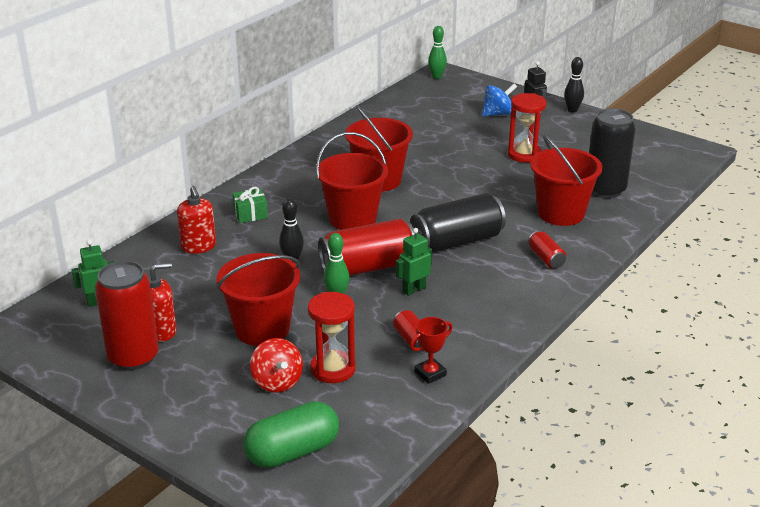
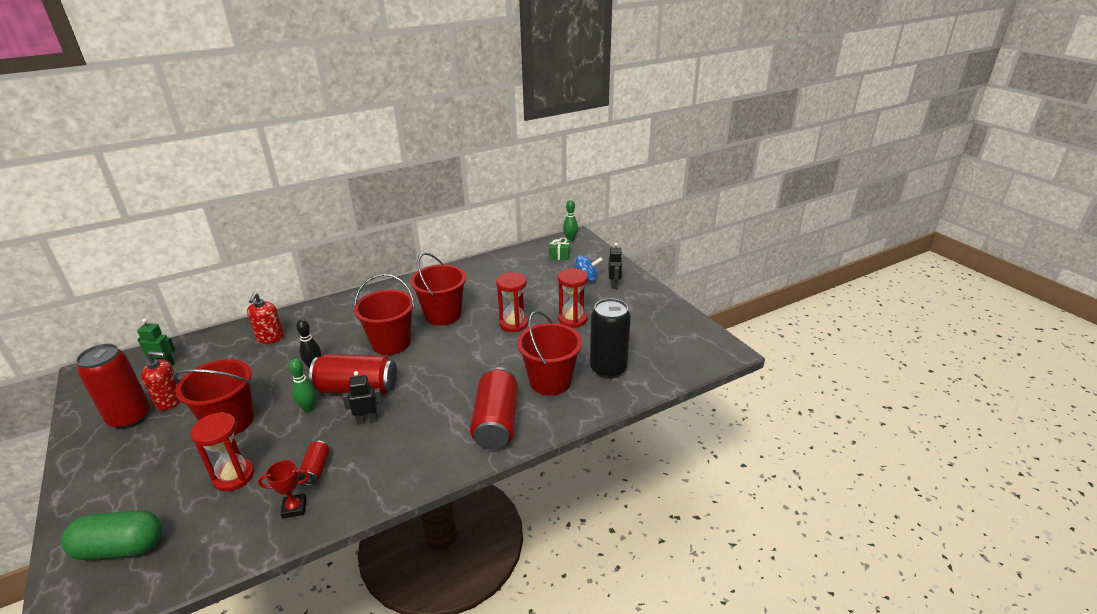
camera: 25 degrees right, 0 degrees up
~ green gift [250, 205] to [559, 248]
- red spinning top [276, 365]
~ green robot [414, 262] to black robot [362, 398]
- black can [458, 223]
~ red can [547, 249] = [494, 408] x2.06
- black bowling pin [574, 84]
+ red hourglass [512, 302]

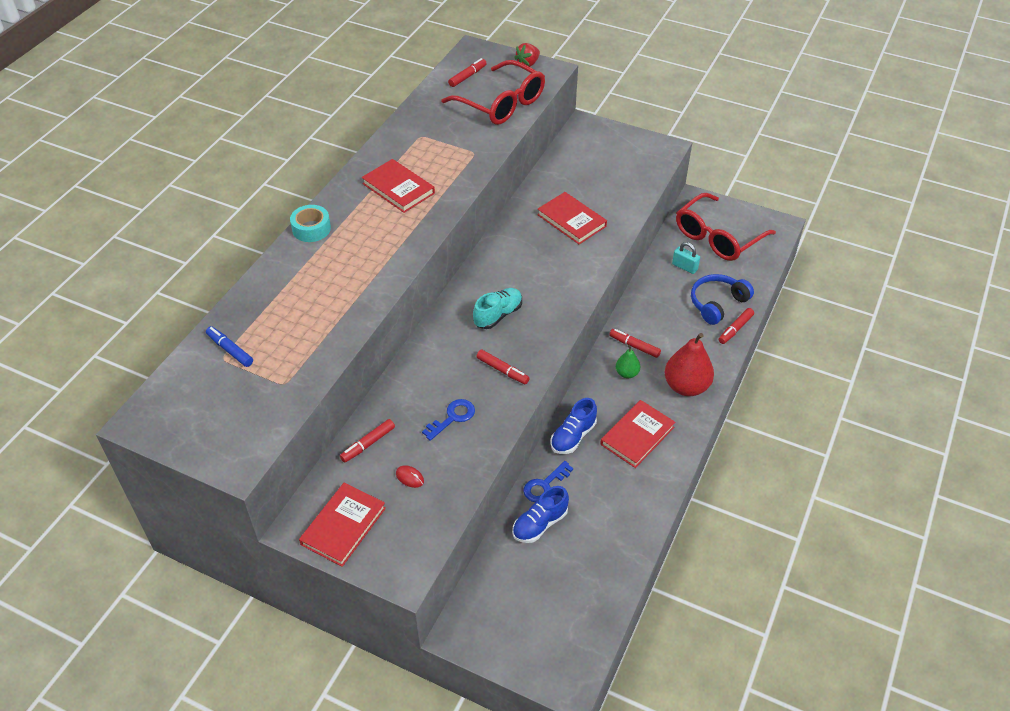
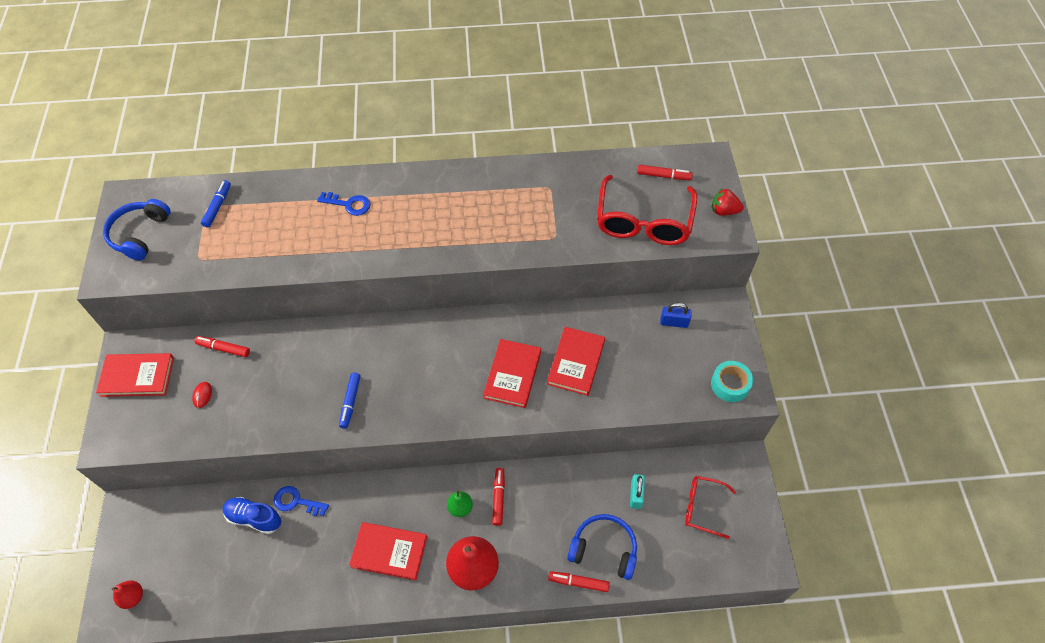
camera: 60 degrees right, 10 degrees up
~ turquoise tape [310, 223] to [732, 381]
~ red book [398, 186] to [512, 373]
~ blue key [448, 420] to [343, 204]
- turquoise shoe [497, 308]
~ red marker [503, 366] to blue marker [350, 400]
- blue shoe [573, 426]
~ red glasses [726, 227] = [710, 507] x0.56
+ blue headphones [136, 230]
+ red pear [127, 594]
+ blue padlock [676, 315]

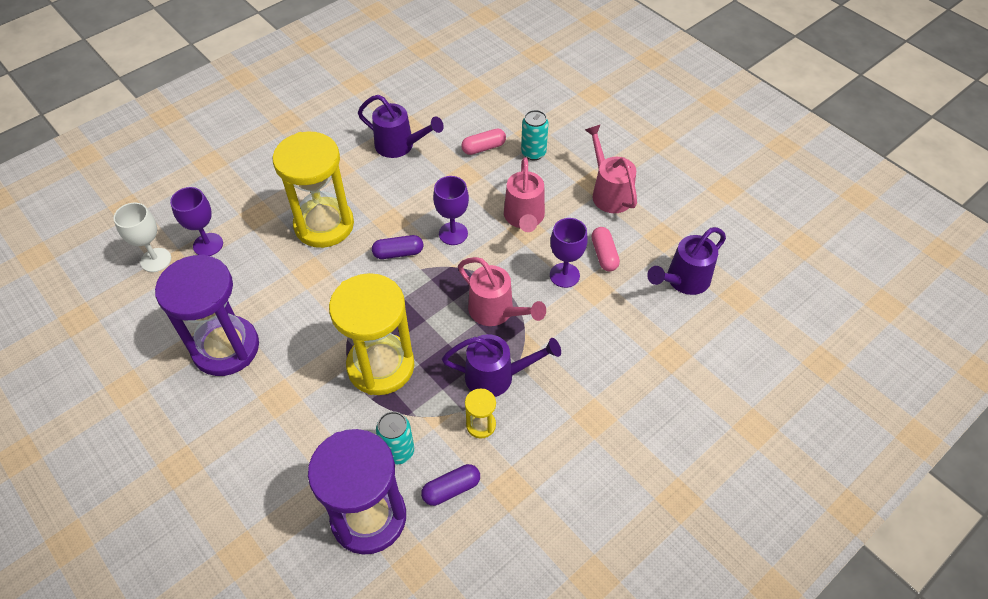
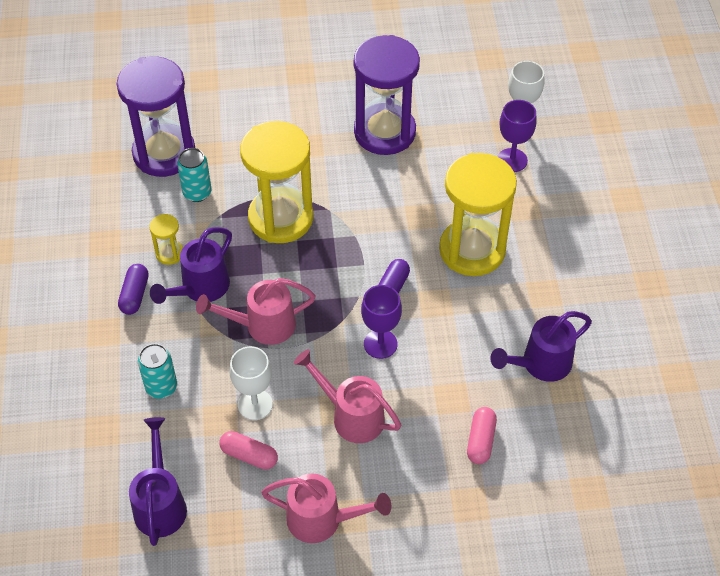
camera: 125 degrees right, 0 degrees up
~ purple capsule [450, 485] to [133, 289]
~ turquoise can [535, 135] to [157, 371]
~ purple goblet [569, 253] to white goblet [251, 383]

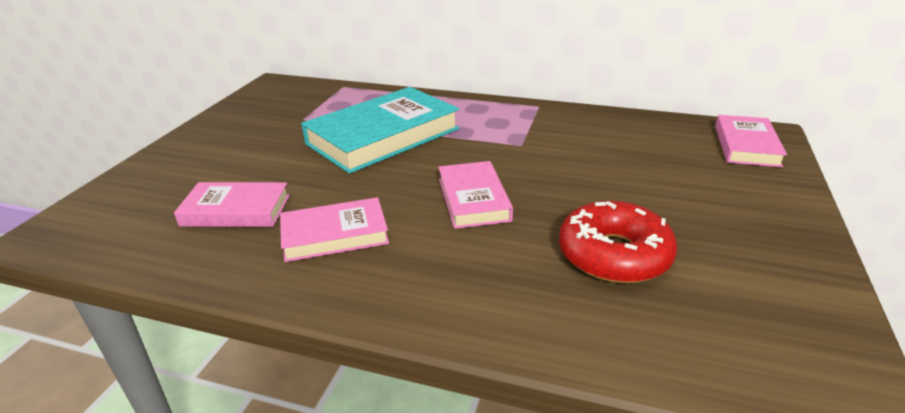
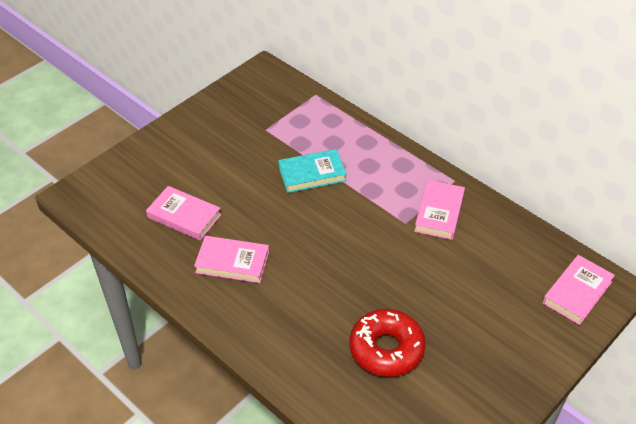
camera: 25 degrees right, 15 degrees up
~ turquoise book [380, 130] = [312, 171] x0.57
~ pink book [475, 195] to [439, 210]

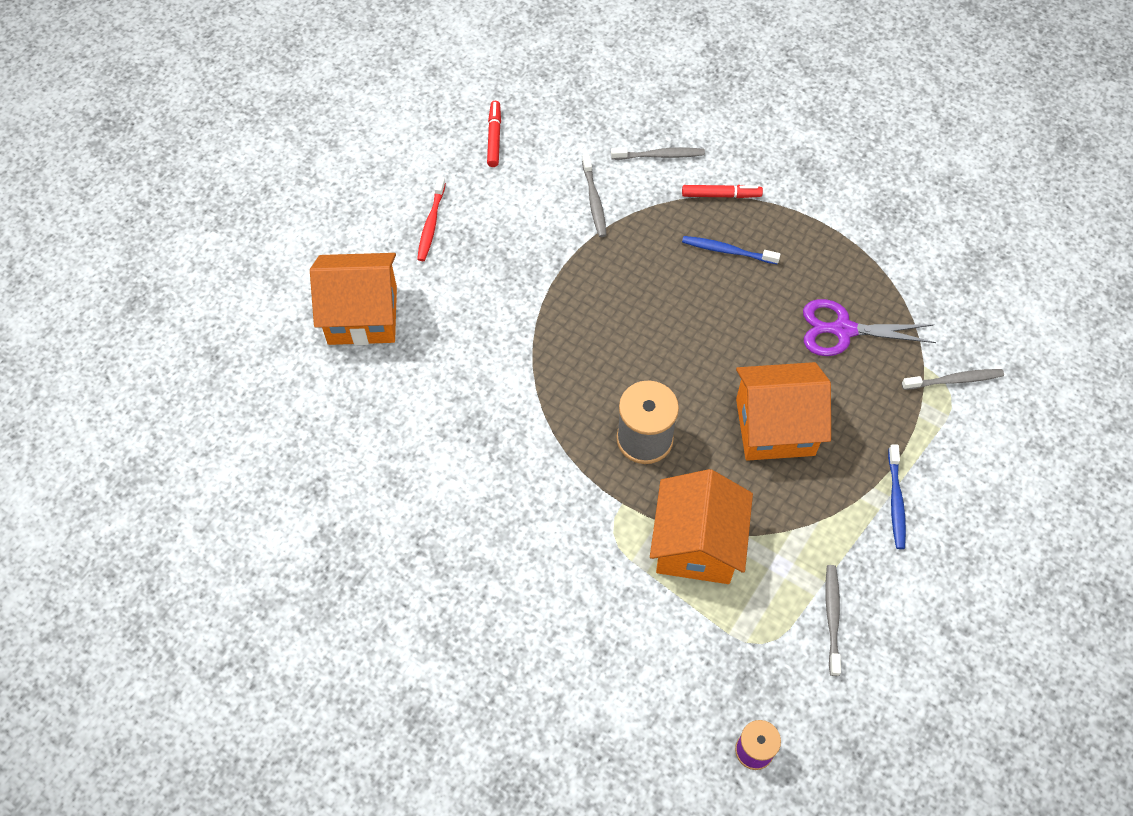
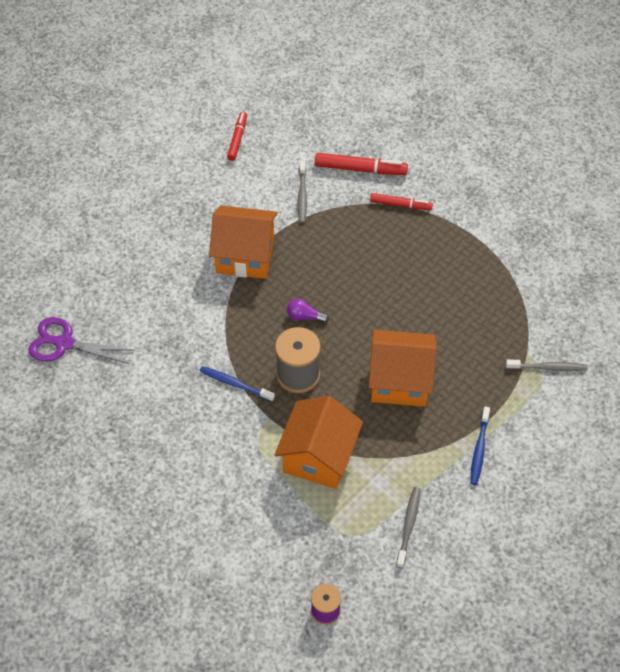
camera: 10 degrees right, 5 degrees down
~ orange house [353, 299] to [243, 242]
- red toothbrush [431, 219]
~ grey toothbrush [658, 153] to red marker [361, 164]
~ blue toothbrush [731, 250] to [237, 384]
~ purple scissors [869, 327] to [81, 340]
+ purple light bulb [308, 310]

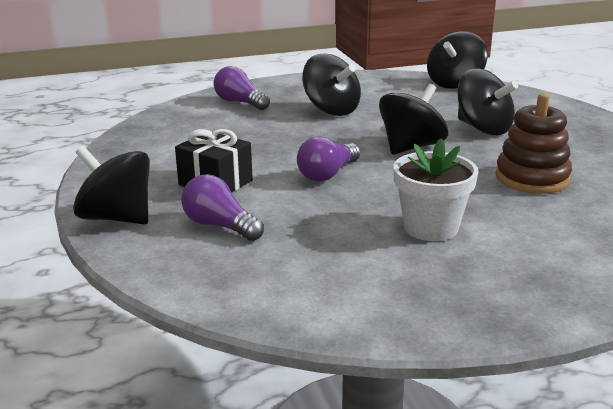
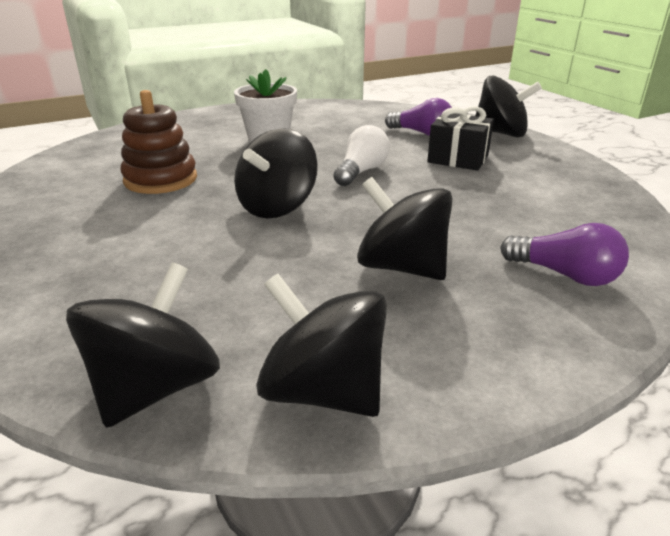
camera: 170 degrees right, 5 degrees up
~ purple light bulb [328, 159] to white light bulb [361, 155]
~ black spinning top [488, 101] to [321, 345]

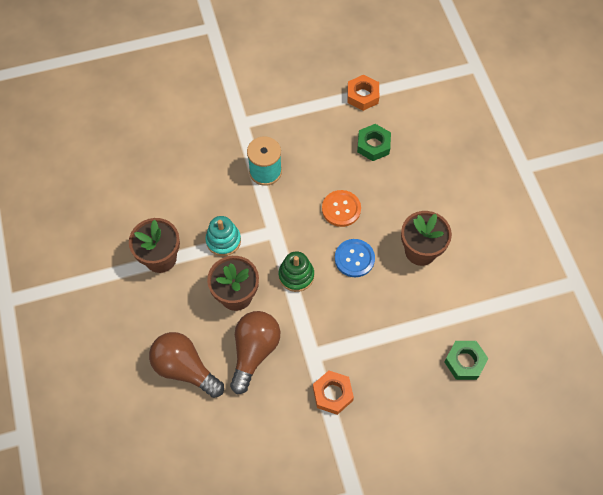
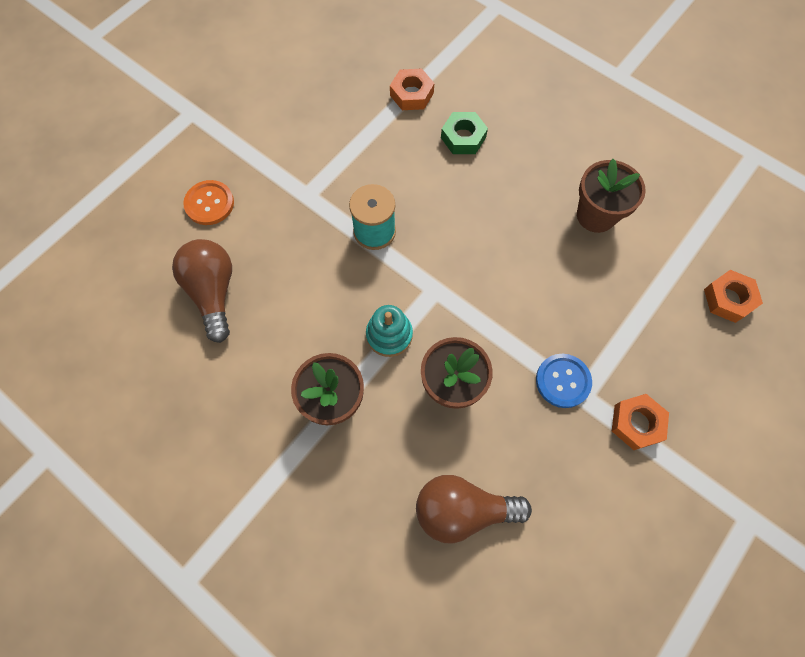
camera: 35 degrees left, 5 degrees up
~ brown light bulb [255, 352] to [202, 291]
- green stacking toy [296, 271]
~ orange button [341, 208] to [208, 202]
~ blue button [355, 258] to [564, 381]
~ green nut [466, 360] to orange nut [733, 296]

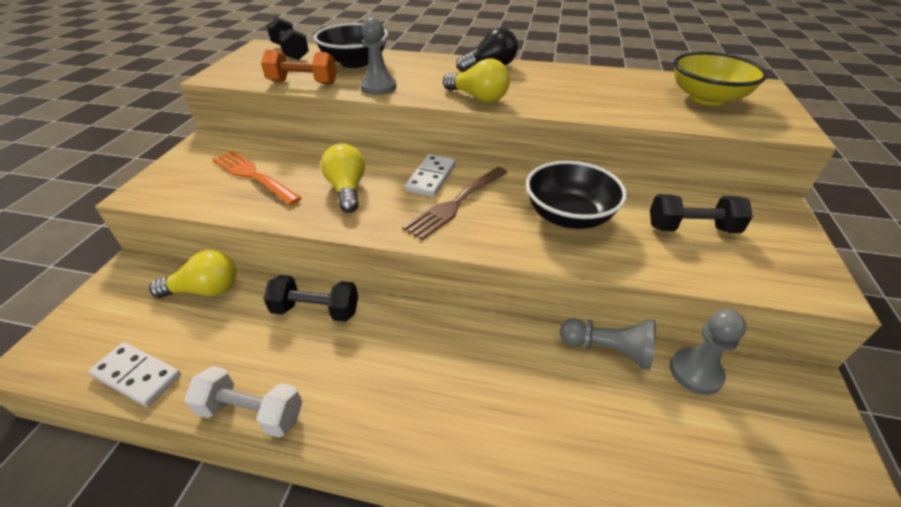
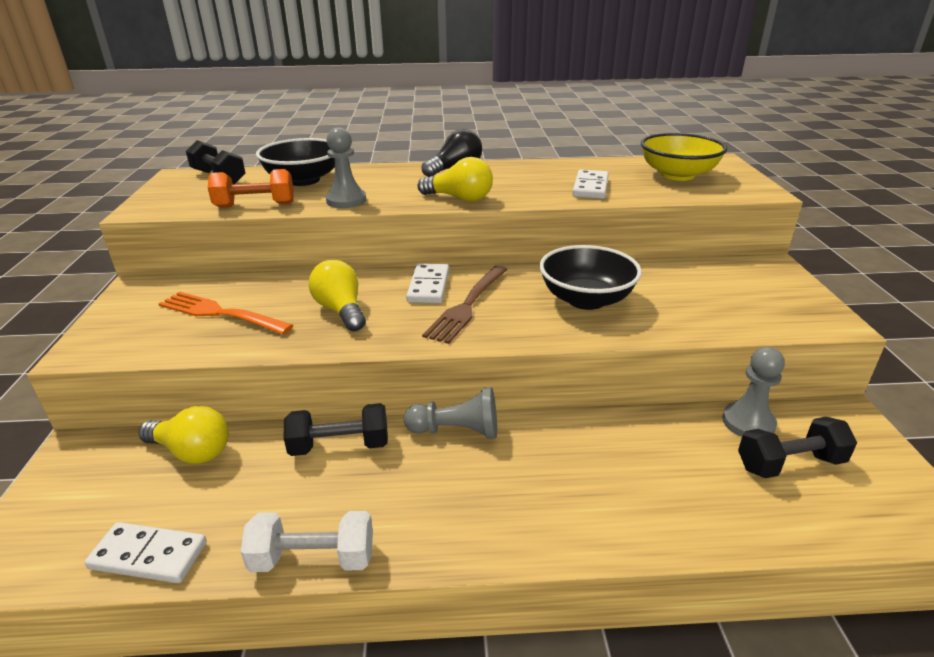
camera: 15 degrees left, 10 degrees down
~ yellow light bulb [192, 274] = [183, 435] 45 degrees clockwise
~ grey pawn [608, 344] to [450, 413]
~ black dumbbell [701, 213] to [797, 447]
+ white domino [590, 184]

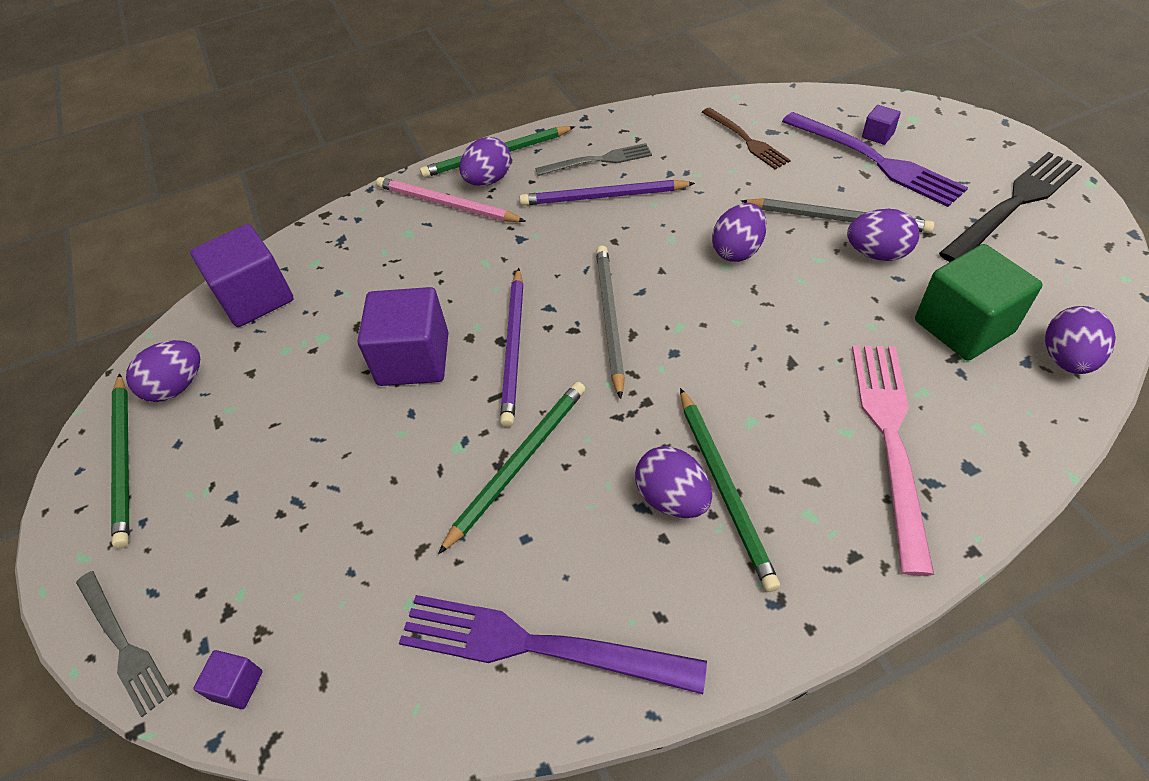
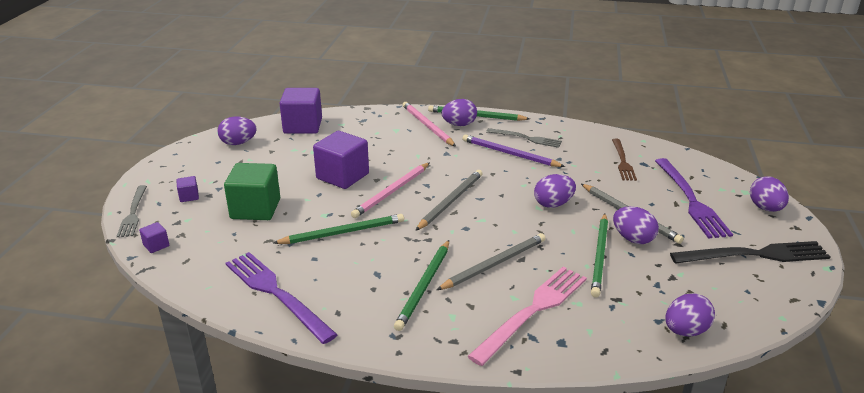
camera: 30 degrees right, 20 degrees down
~ green pencil [120, 460] to [599, 255]
~ purple pencil [511, 347] to pink pencil [390, 190]
~ purple egg [673, 482] to [769, 194]
~ purple cube [881, 125] to [187, 189]
~ green cube [979, 302] to [252, 191]
+ grey pencil [491, 261]

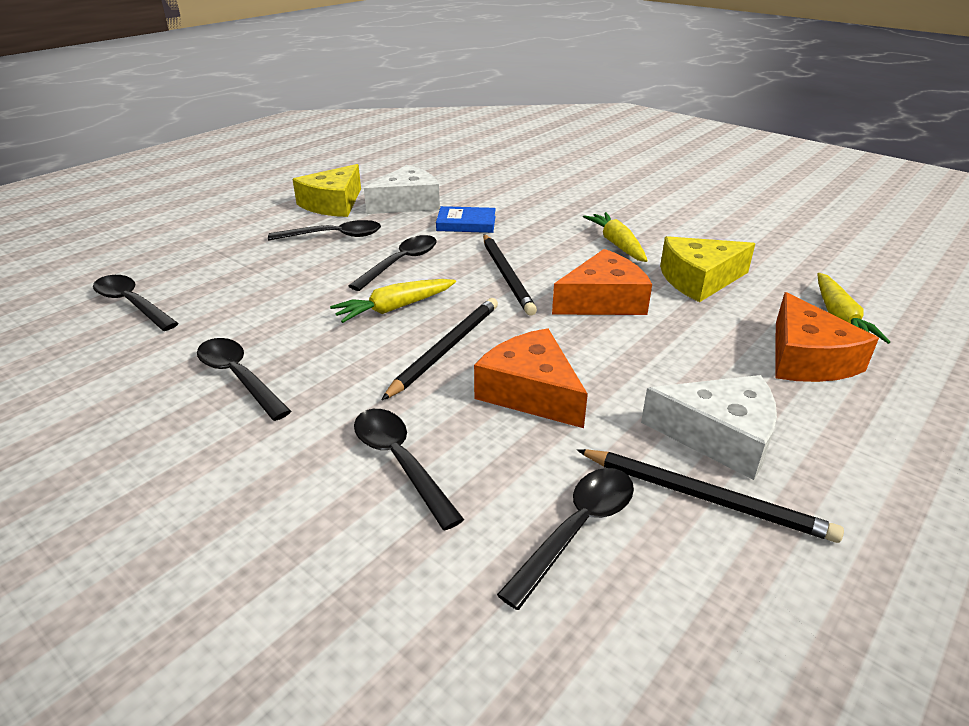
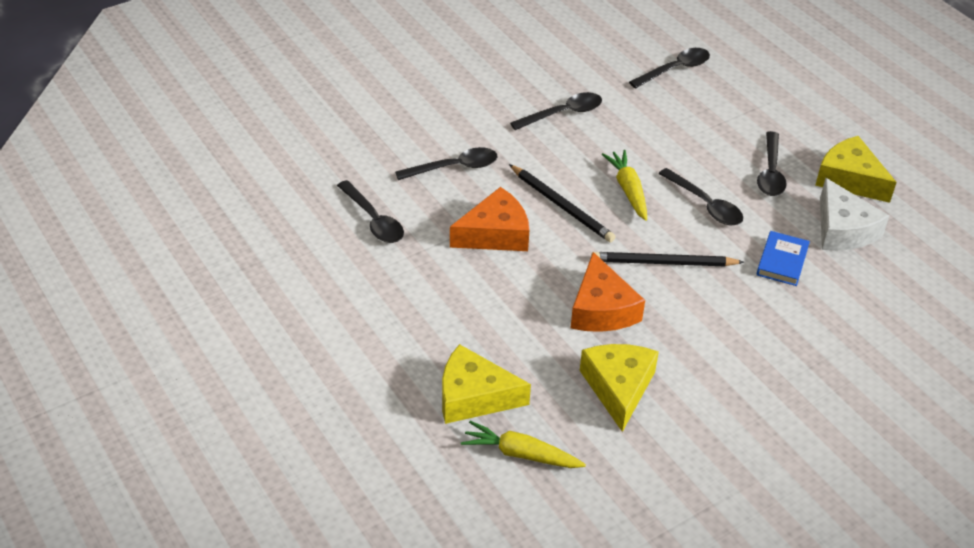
camera: 105 degrees right, 10 degrees up
- black pencil [710, 496]
- yellow carrot [615, 237]
- white cheese [709, 427]
~ orange cheese [827, 337] to yellow cheese [486, 384]

